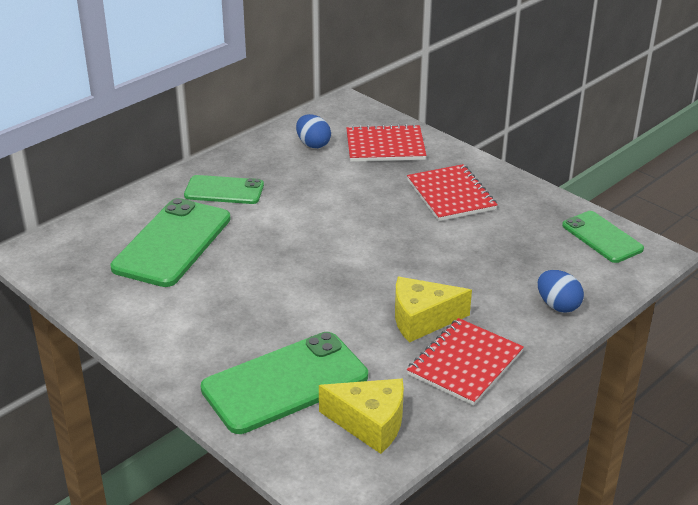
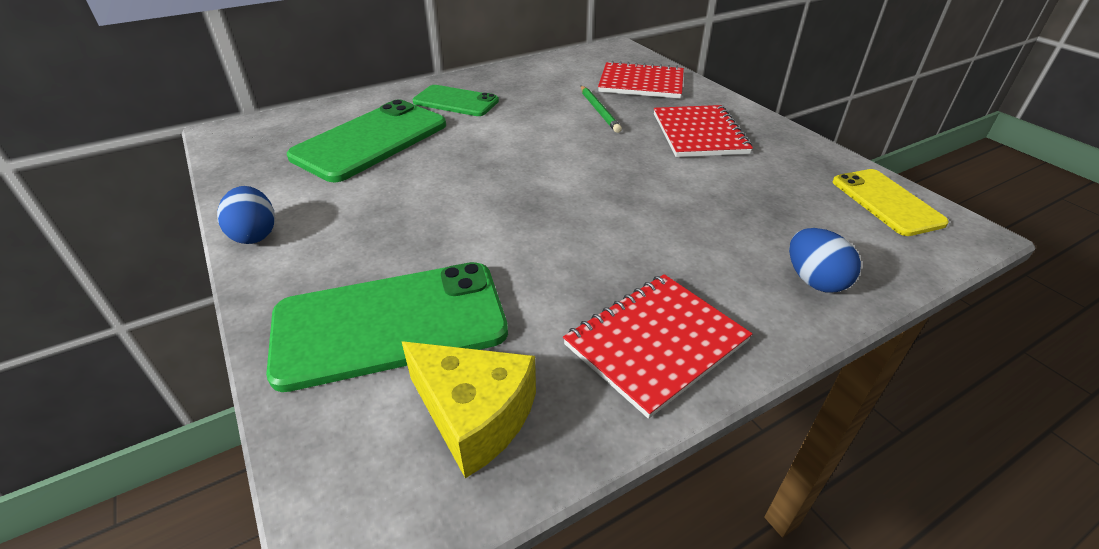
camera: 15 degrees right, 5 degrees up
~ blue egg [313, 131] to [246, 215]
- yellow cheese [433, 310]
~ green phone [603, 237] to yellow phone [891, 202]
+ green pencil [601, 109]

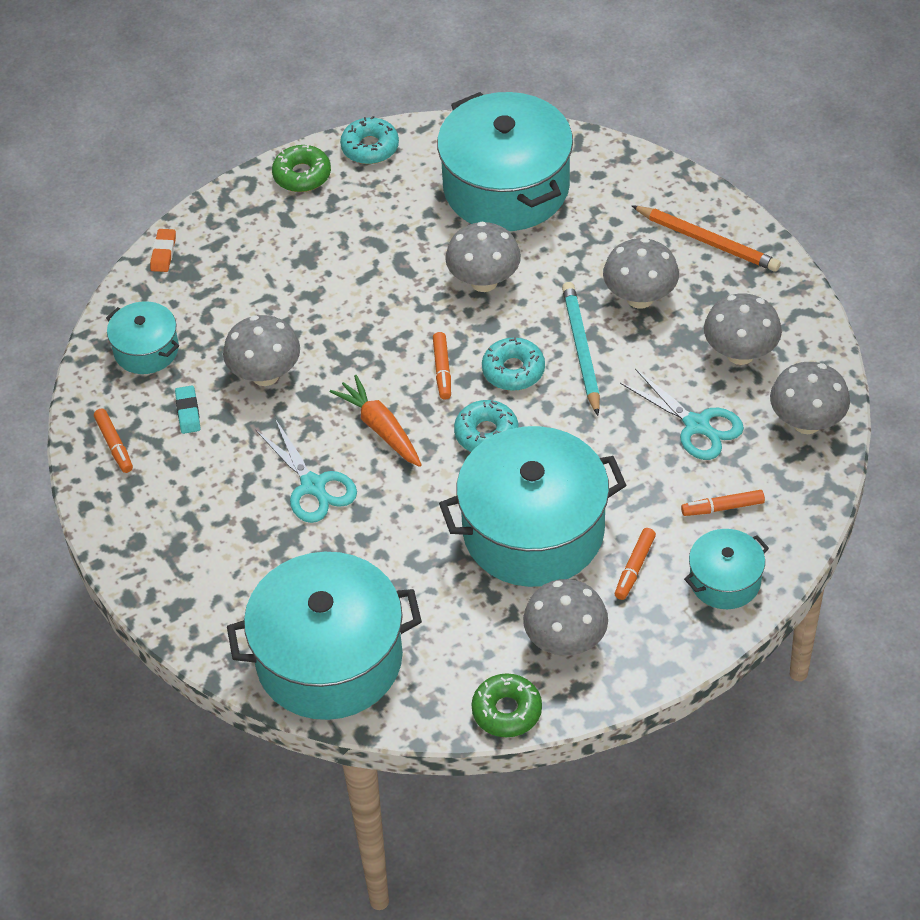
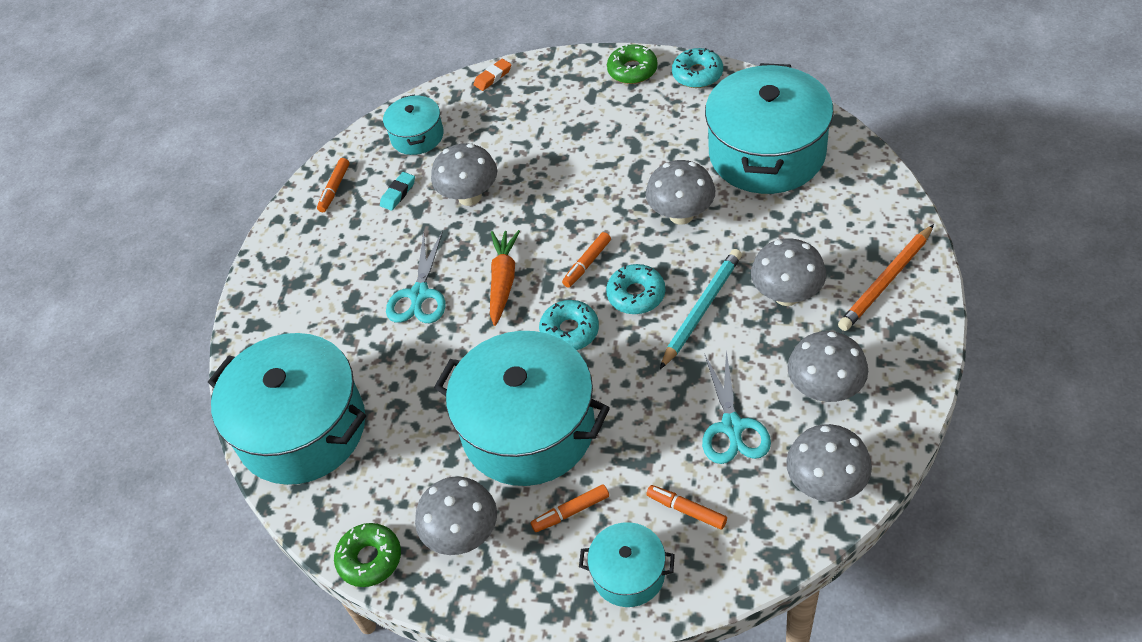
camera: 45 degrees right, 0 degrees up
~ orange pencil [706, 238] = [886, 277] 60 degrees clockwise

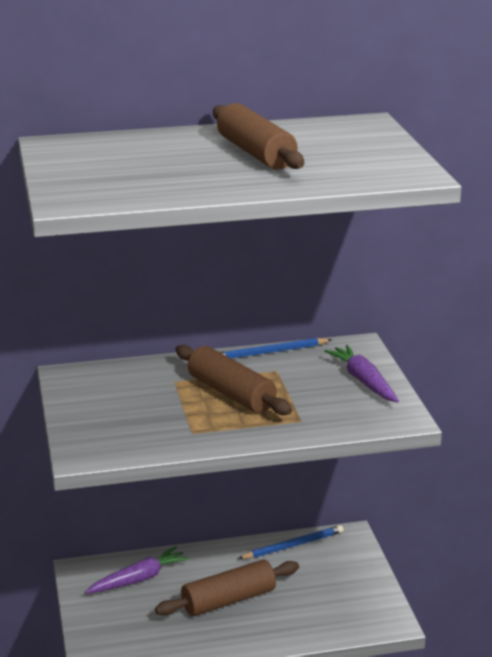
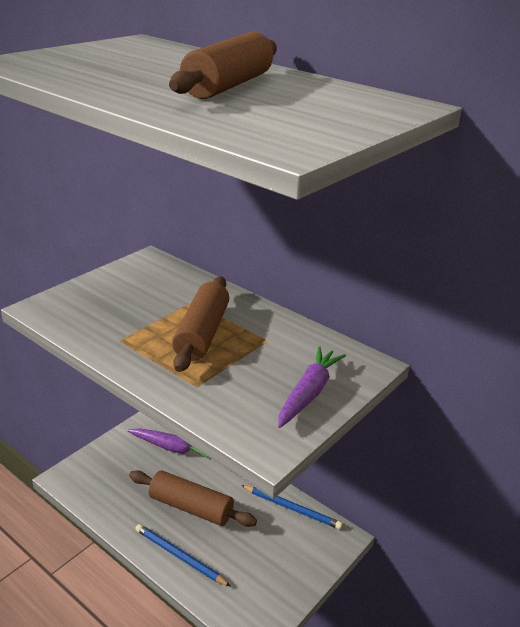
camera: 50 degrees right, 5 degrees up
~ blue pencil [276, 348] to [183, 555]

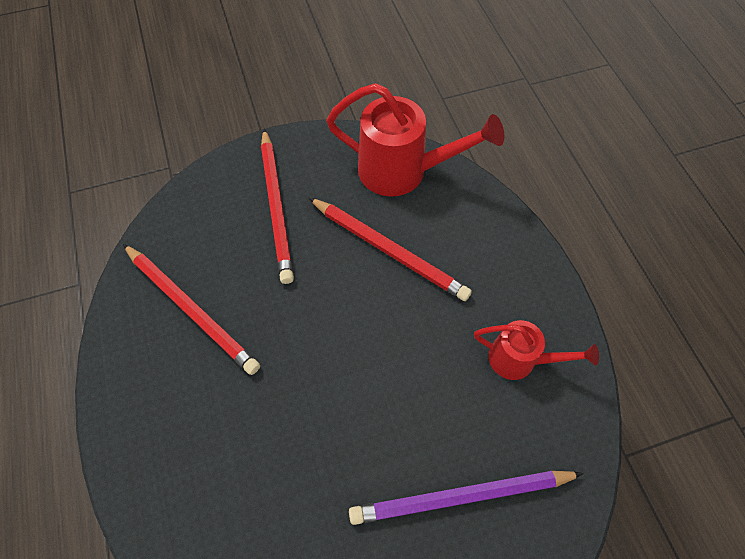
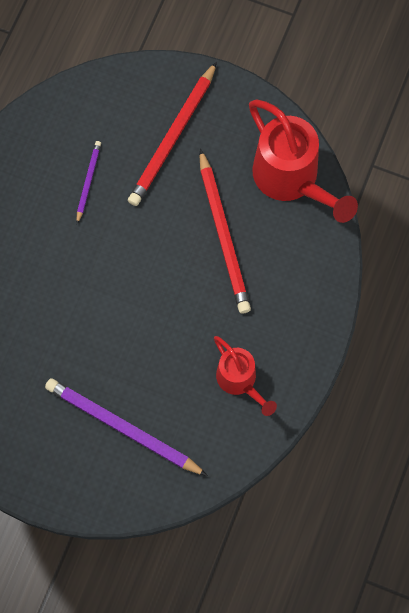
camera: 40 degrees right, 10 degrees up
- red pencil [191, 309]
+ purple pencil [89, 182]

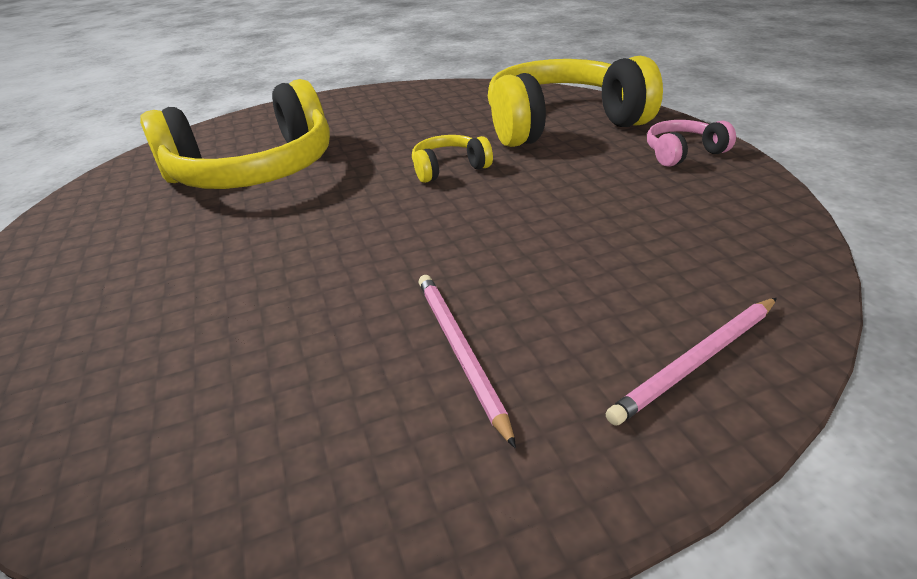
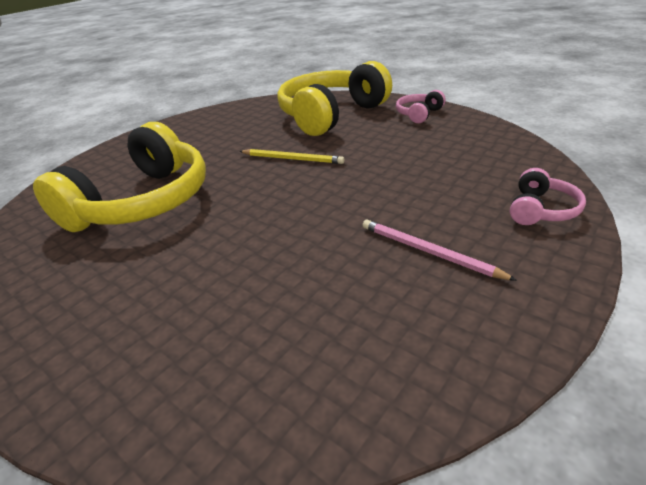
camera: 30 degrees left, 0 degrees up
~ yellow headphones [452, 159] to yellow pencil [291, 156]
~ pink pencil [691, 361] to pink headphones [548, 196]

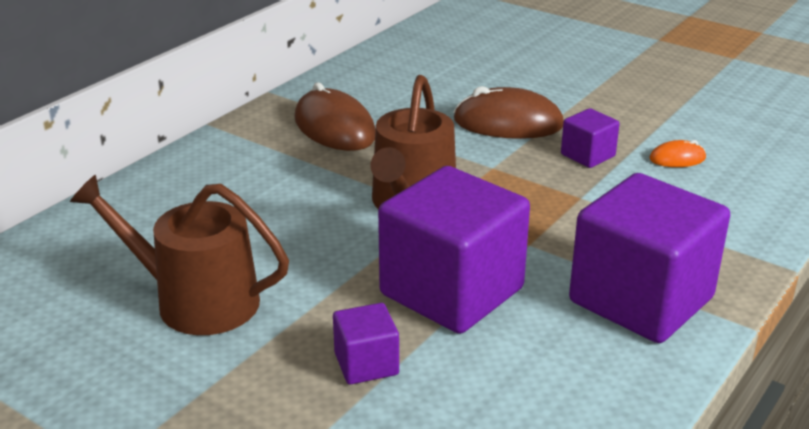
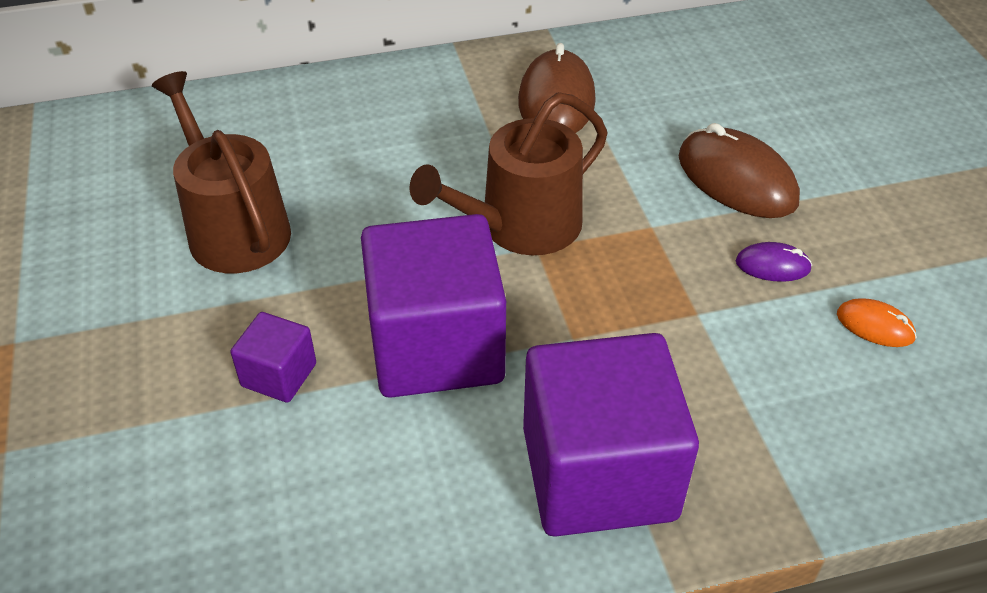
camera: 40 degrees right, 15 degrees up
~ purple cube [590, 138] to purple mouse [774, 262]

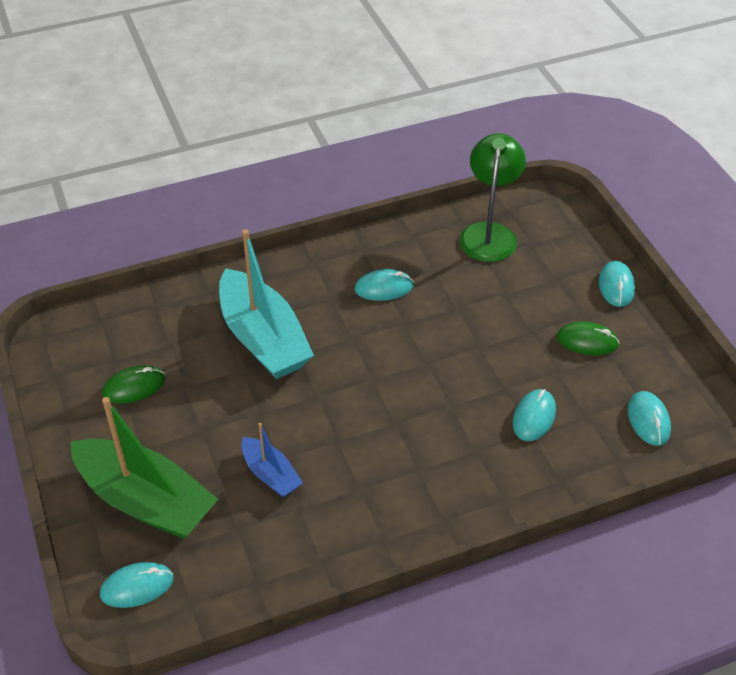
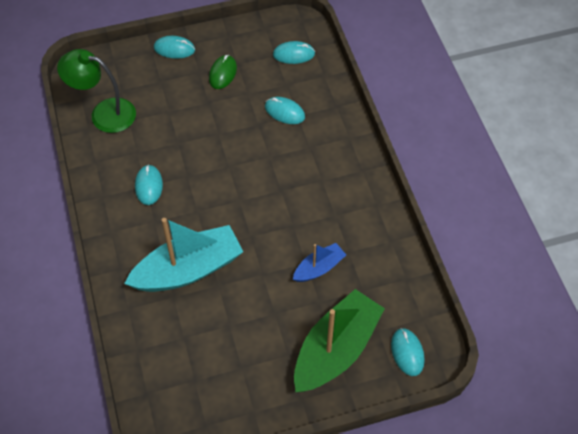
camera: 85 degrees left, 10 degrees up
- green mouse [133, 384]

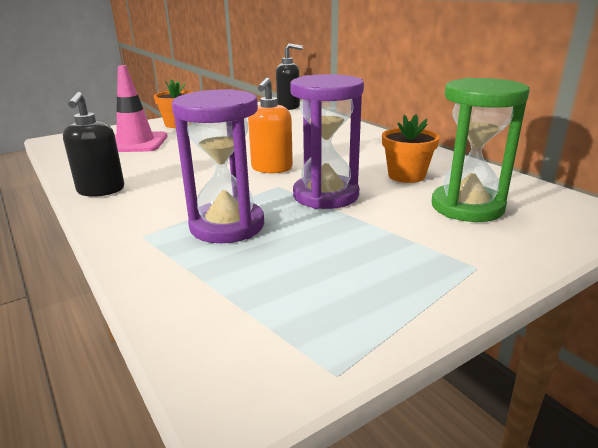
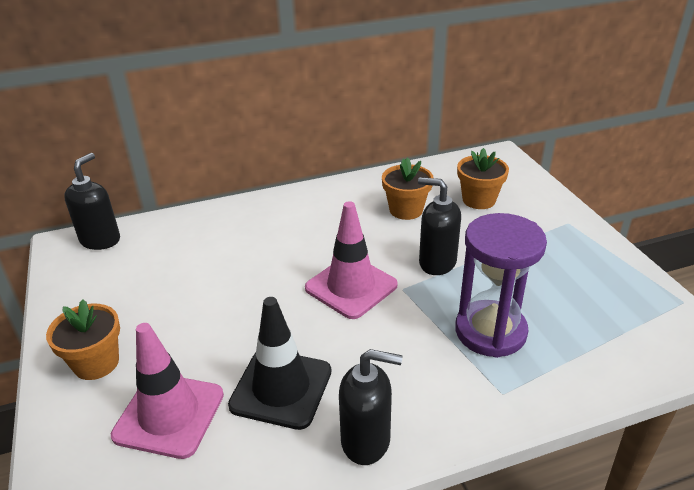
camera: 75 degrees left, 10 degrees up
~ orange soap dispenser [270, 125] to pink traffic cone [351, 260]
~ purple hourglass [327, 141] to black soap dispenser [439, 226]
~ green hourglass [481, 150] to orange flower pot [483, 178]
+ black traffic cone [279, 363]

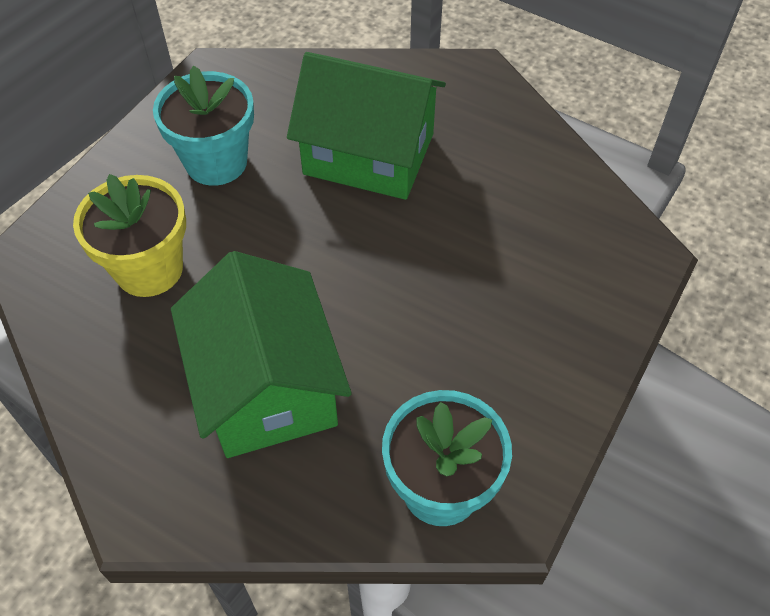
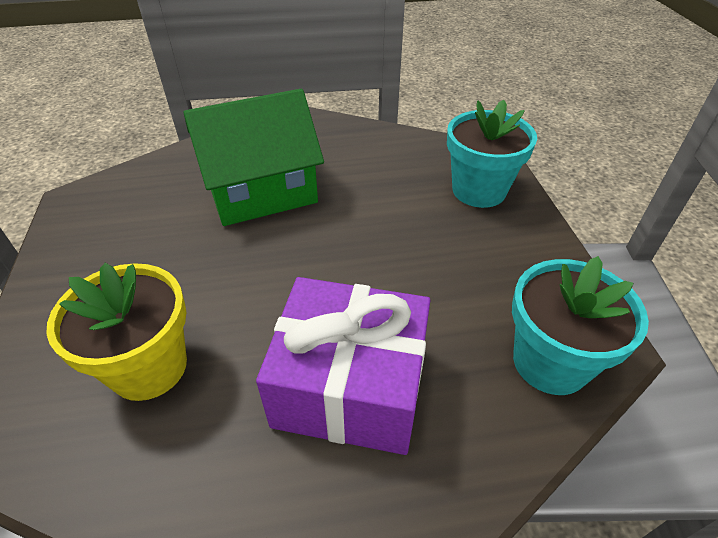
camera: 40 degrees left, 10 degrees down
~ turquoise flower pot [203, 125] to [492, 154]
~ green house [261, 354] to purple gift [343, 366]

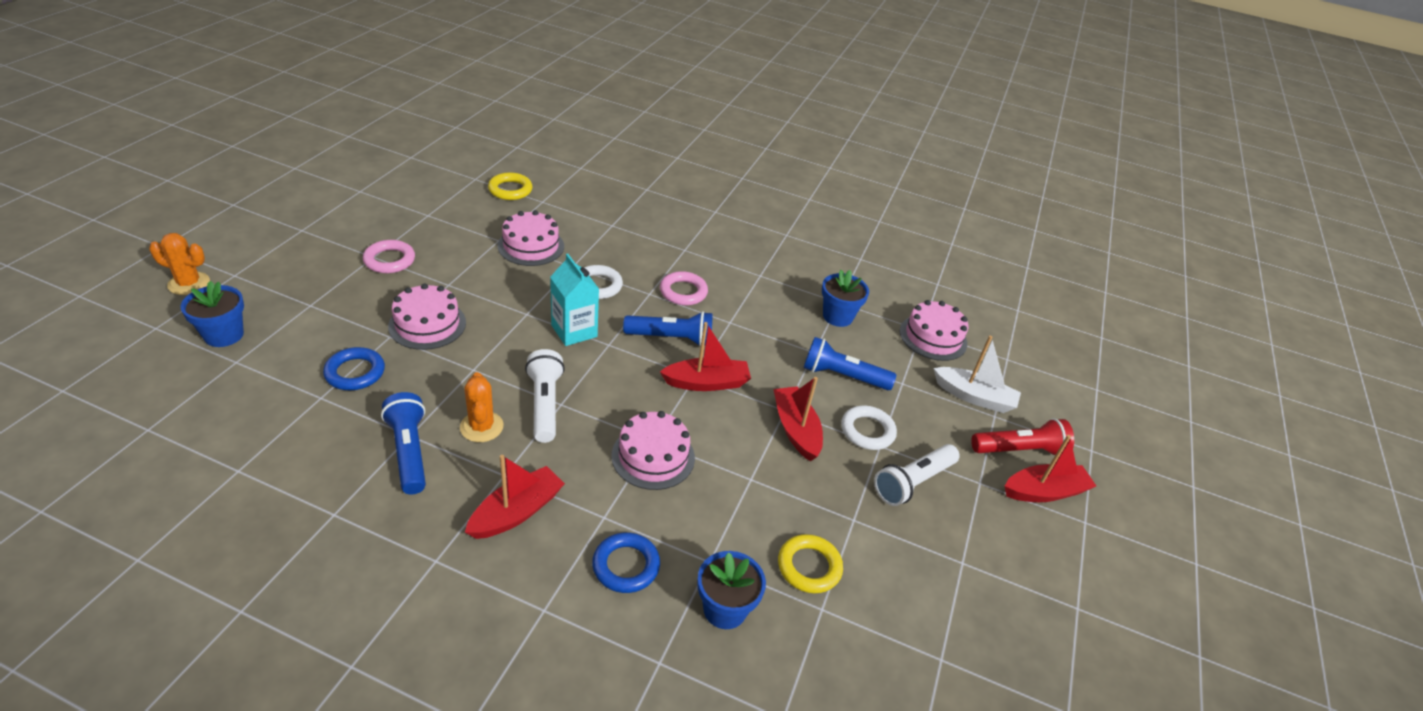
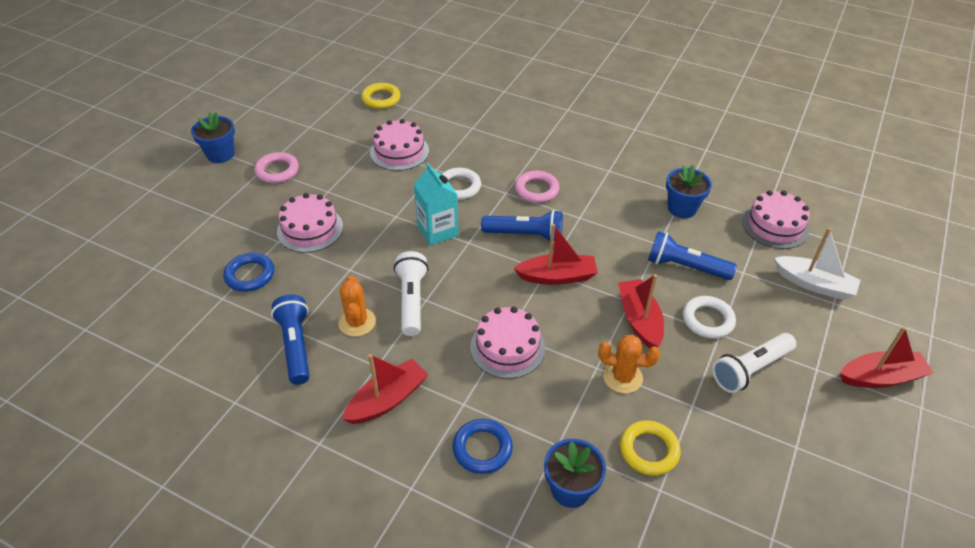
camera: 10 degrees right, 5 degrees up
~ orange cactus [179, 264] to [629, 364]
~ blue flower pot [212, 314] to [213, 137]
- red flashlight [1022, 437]

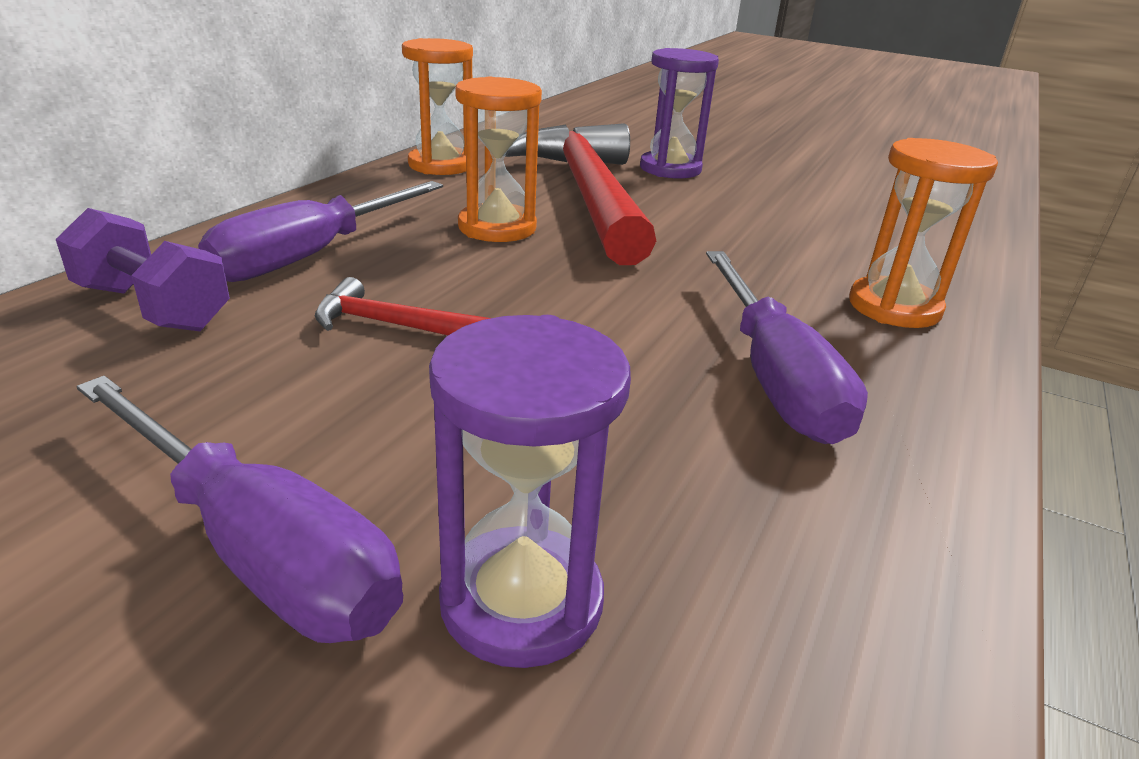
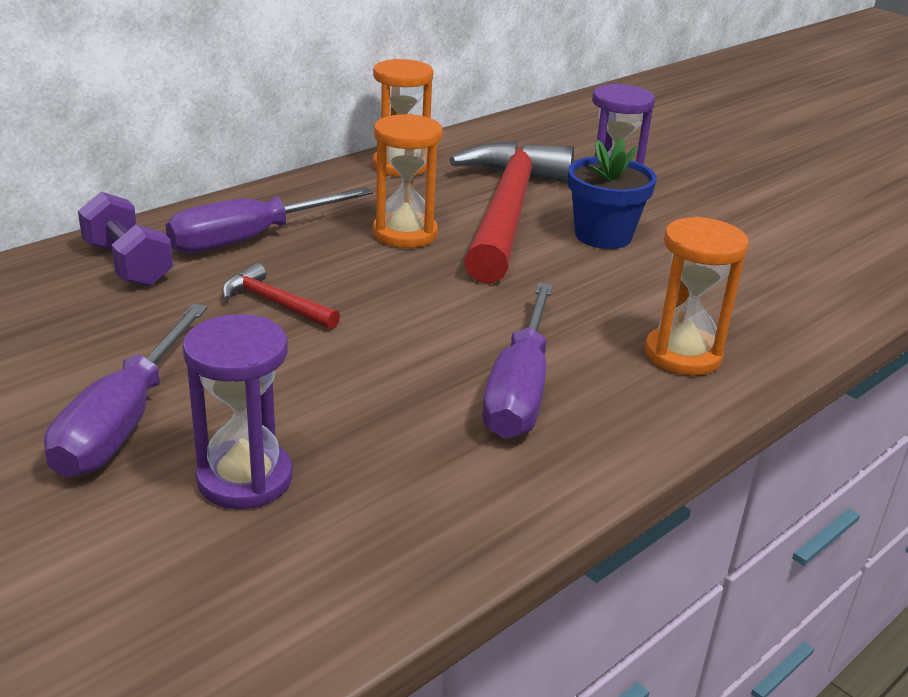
camera: 20 degrees right, 0 degrees up
~ purple screwdriver [239, 509] = [126, 390] 45 degrees clockwise
+ blue flower pot [612, 194]

